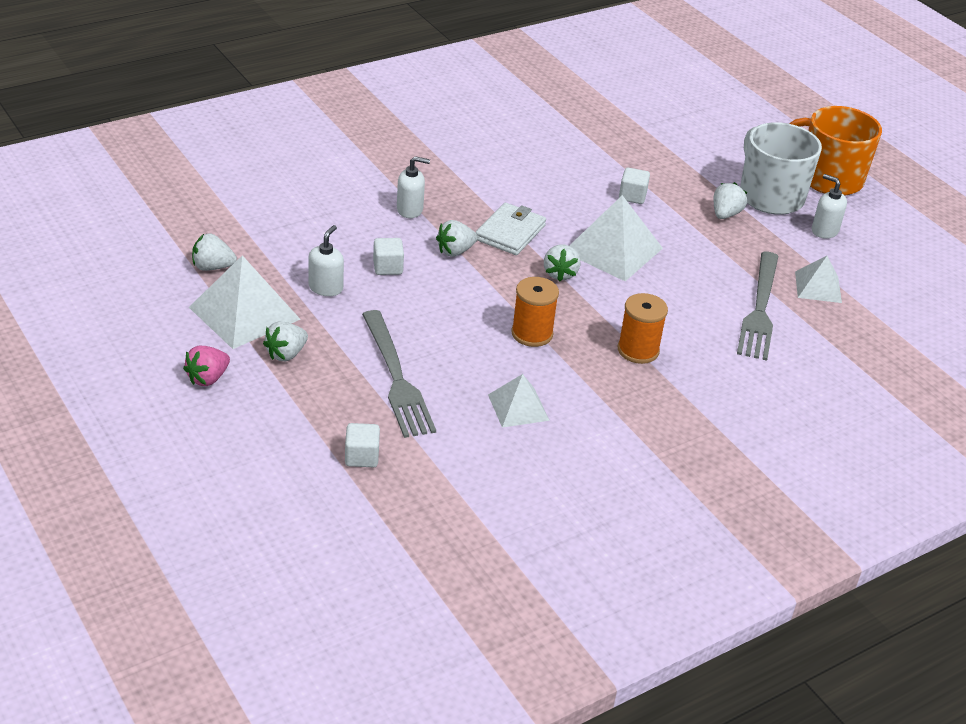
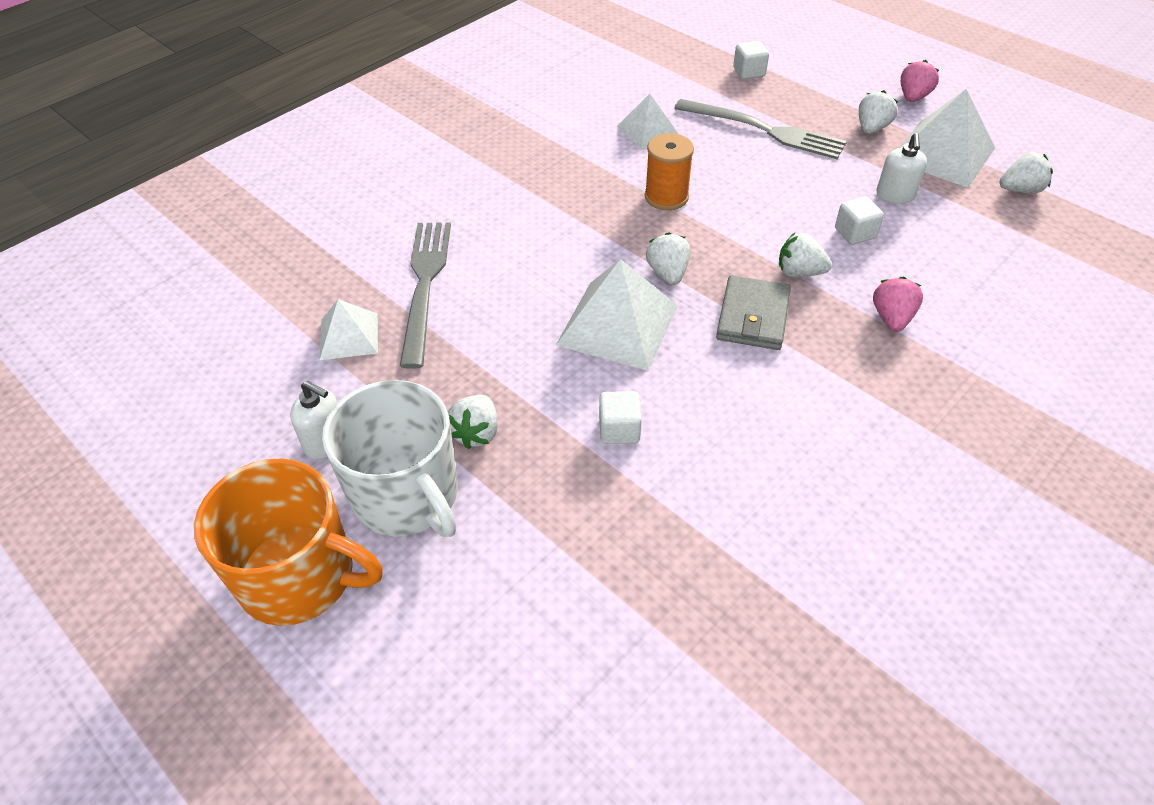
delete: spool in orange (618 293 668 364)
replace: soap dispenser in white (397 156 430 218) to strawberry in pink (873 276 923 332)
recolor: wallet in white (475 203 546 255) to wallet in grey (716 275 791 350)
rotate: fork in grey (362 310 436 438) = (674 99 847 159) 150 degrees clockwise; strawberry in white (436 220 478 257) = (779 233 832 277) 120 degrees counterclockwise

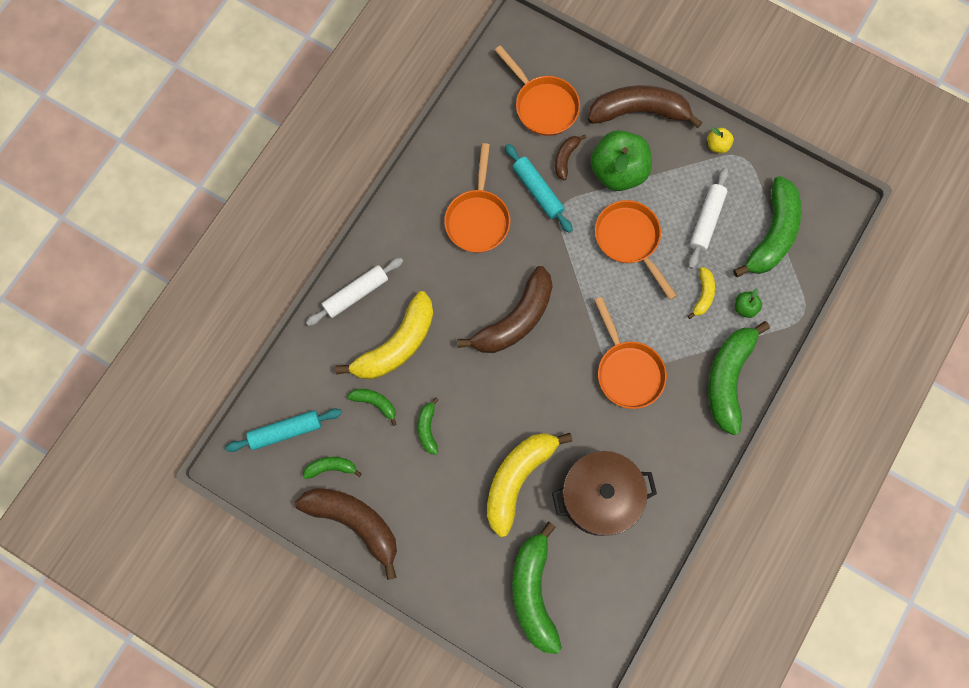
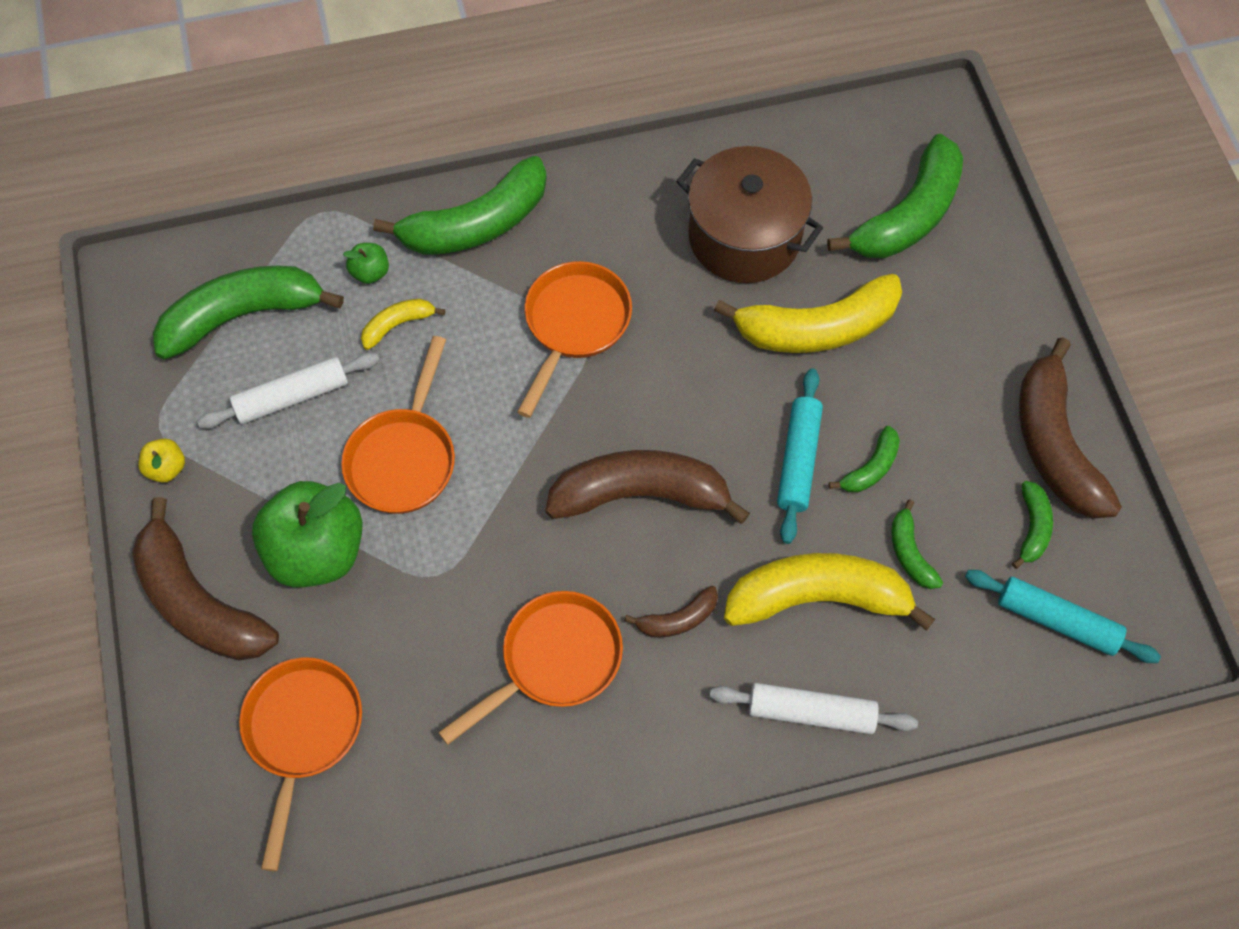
move: rolling pin in turquoise (505 144 573 233) to (777 369 823 544); banana in brown (555 135 587 181) to (624 586 718 637)
rotate: banana in green (303 457 362 479) = (1012 481 1053 569) 120 degrees counterclockwise

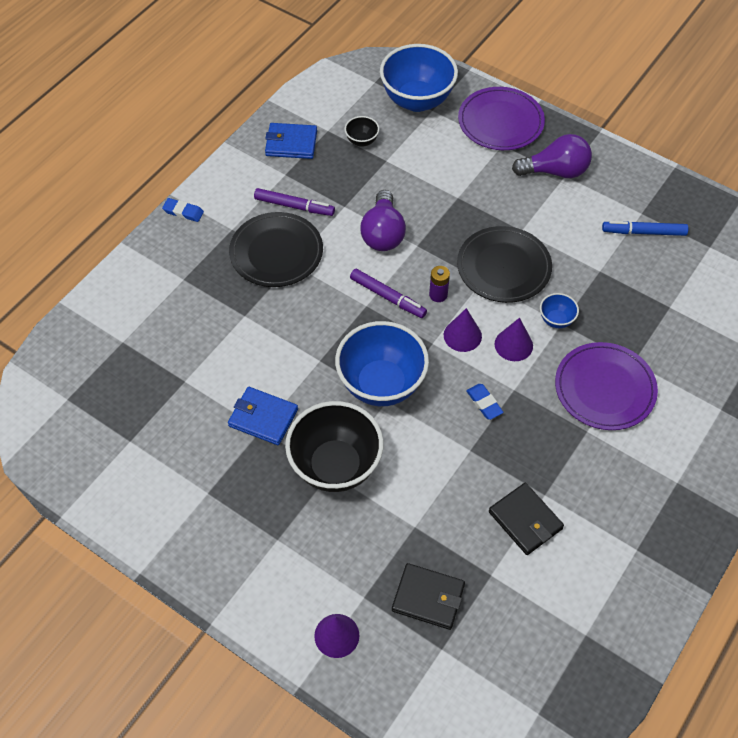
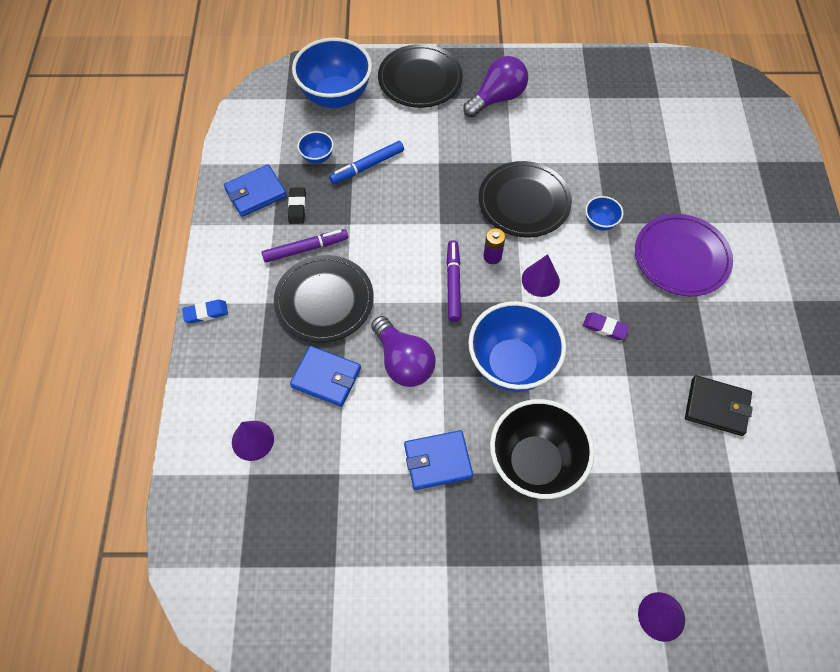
delete: wallet in black (392 563 465 630)
insert: eraser in black (288 187 306 224); wallet in blue (290 346 361 407)
move: light bulb in purple (360 190 406 251) to (371 316 436 387); cone in purple (495 318 533 361) to (232 421 274 461); marker in blue (602 221 688 236) to (329 141 404 184)
recolor: bowl in black (345 116 379 147) to bowl in blue (297 131 334 164); plate in purple (458 87 545 150) to plate in black (378 44 463 108); eraser in blue (466 384 504 420) to eraser in purple (583 312 629 340)
rotate: marker in purple (350 269 427 318) = (446 240 461 322) 90 degrees counterclockwise

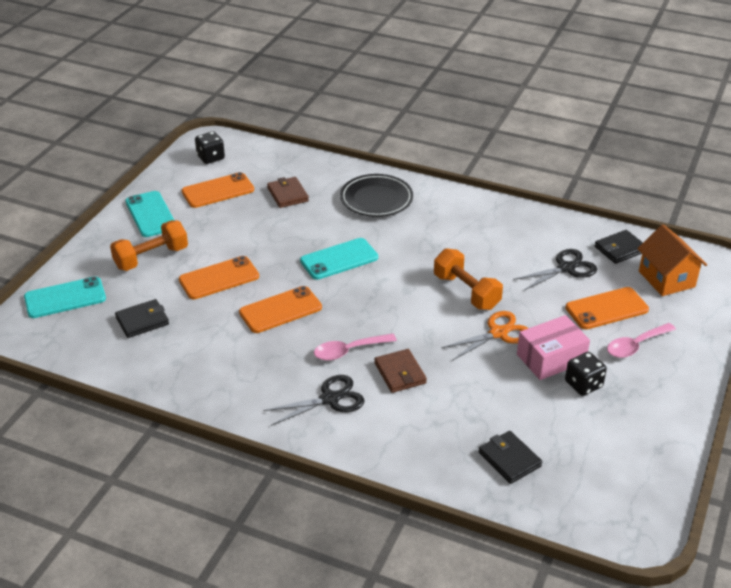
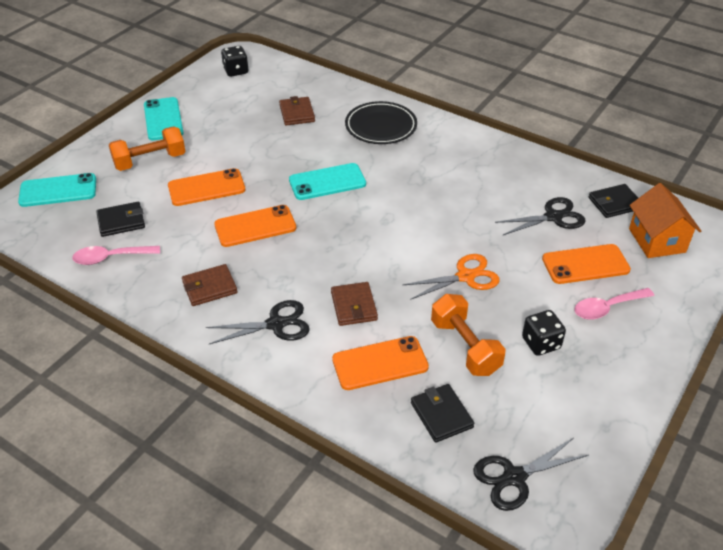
delete: box in pink (517 315 590 380)
insert: wallet in brown (182 264 238 306); scissors in black (473 438 588 511)
move: phone in orange (182 172 254 208) to (332 336 429 390); spoon in pink (314 333 397 360) to (72 246 160 265); dumbbell in orange (434 248 503 310) to (431 294 506 376)

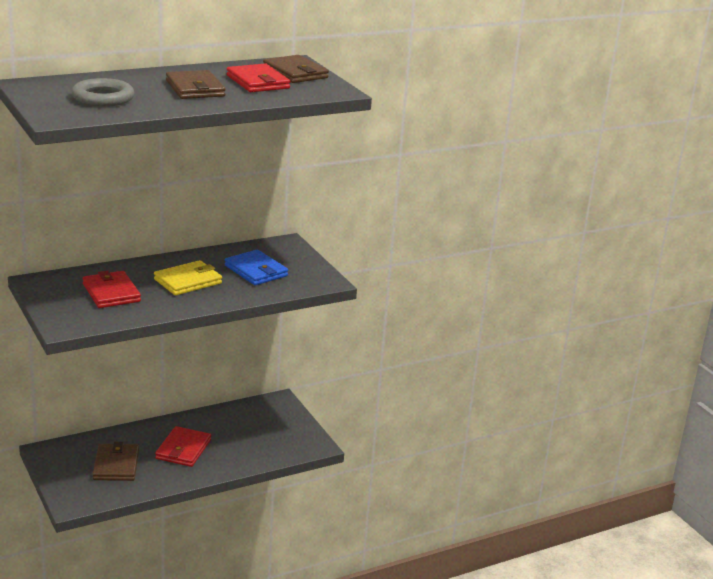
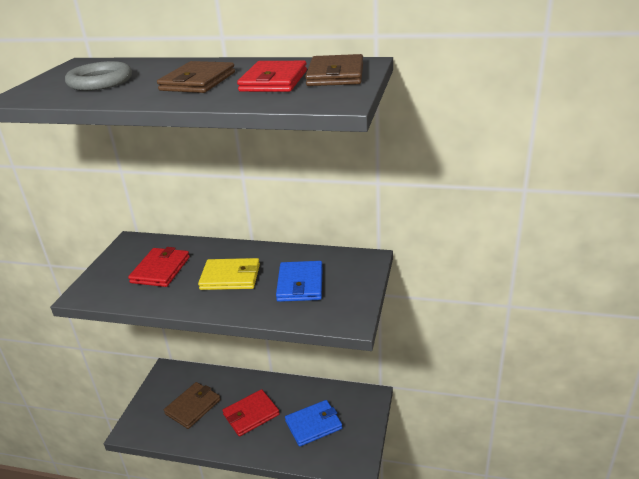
insert: wallet in blue (285 400 342 447)

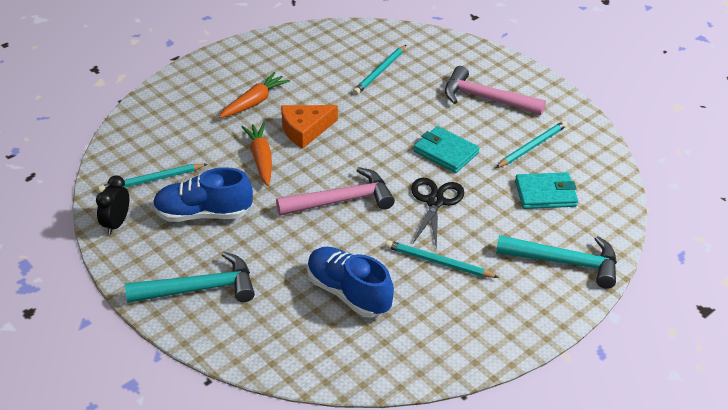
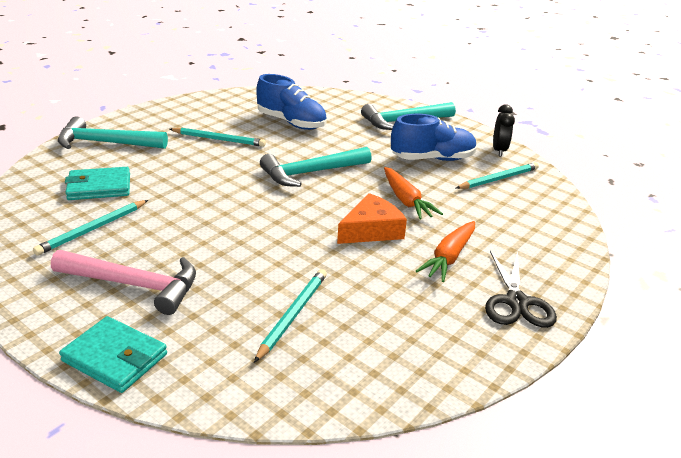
move: scissors in black (411 178 464 249) to (485 251 557 328); wallet in turquoise (414 126 479 173) to (59 316 167 393)
recolor: hammer in pink (276 167 395 216) to hammer in turquoise (260 147 372 187)

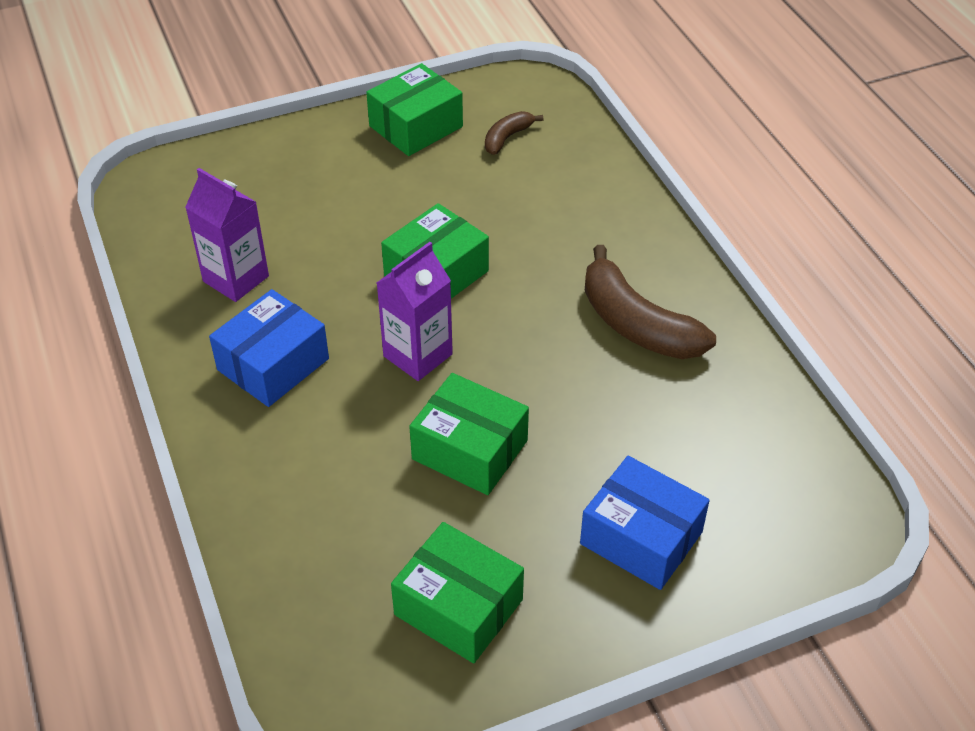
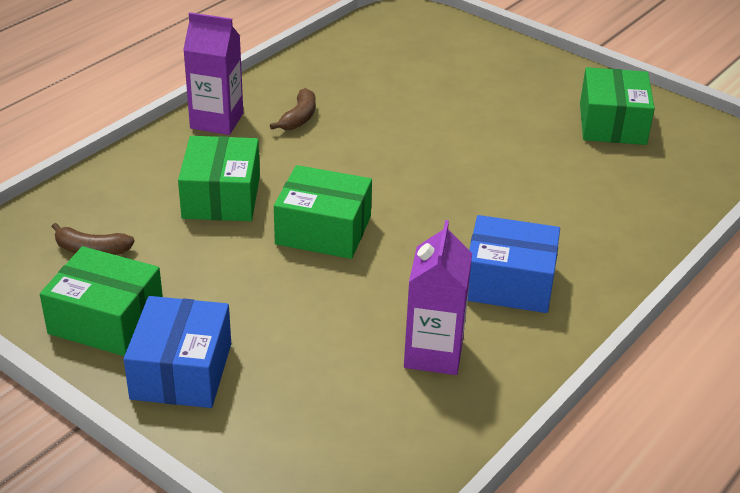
move: carton in purple (377 242 453 381) to (183 12 243 135); box in green (409 373 529 495) to (178 136 260 221); box in blue (580 456 710 590) to (124 296 231 408)
resize: banana in brown (585 245 716 359) = (270 88 316 130) x0.51

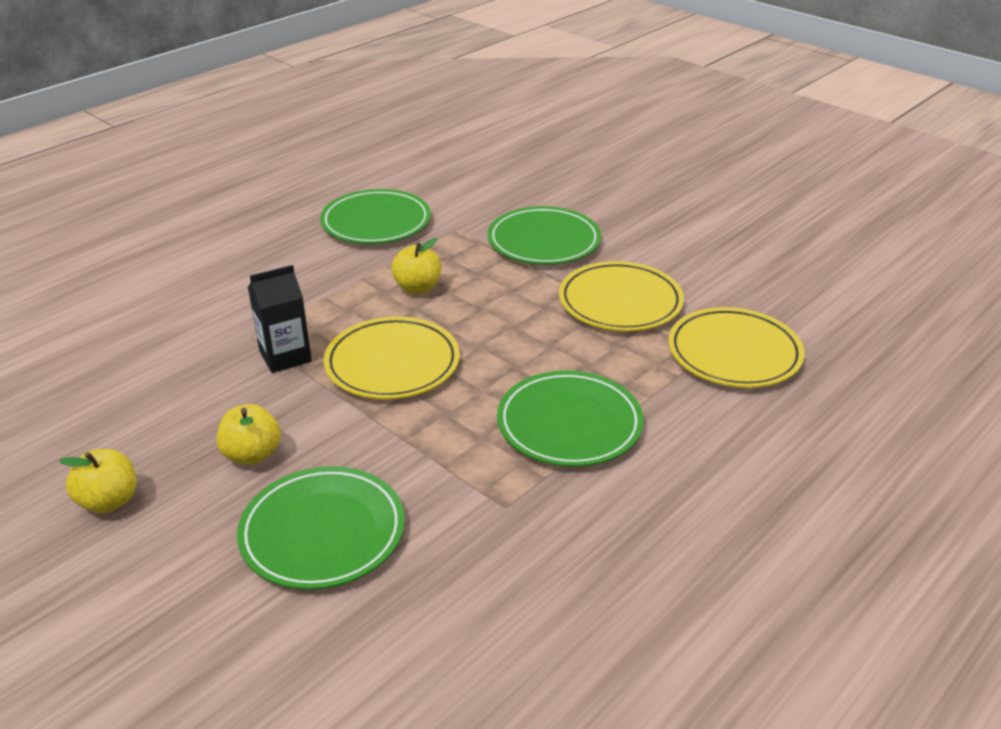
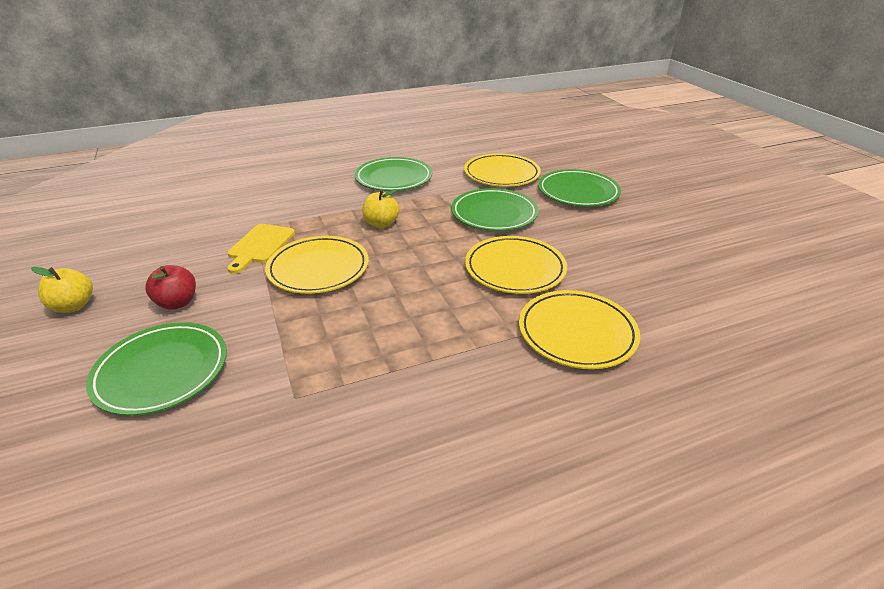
insert: plate in yellow (464 153 541 187)
move: plate in green (497 370 644 467) to (538 169 621 207)
replace: carton in black (248 265 312 373) to cutting board in yellow (227 224 295 274)
recolor: apple in yellow (217 404 281 465) to apple in red (145 265 196 310)

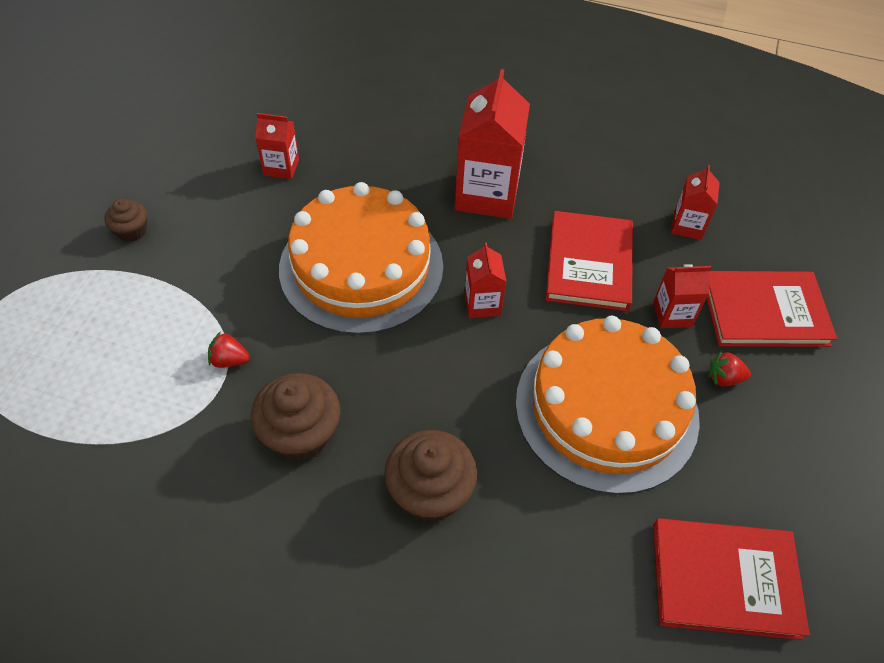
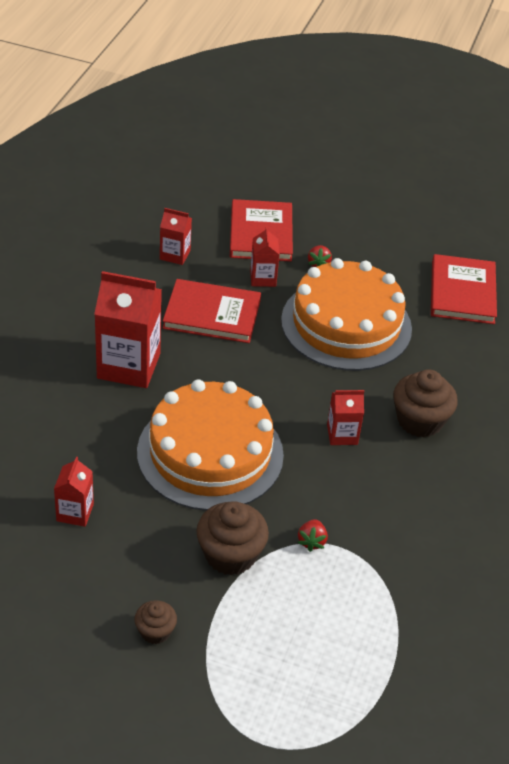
move: cupcake in brown (251 373 340 462) to (196 501 269 575); carton in red (465 242 507 318) to (327 390 364 445)

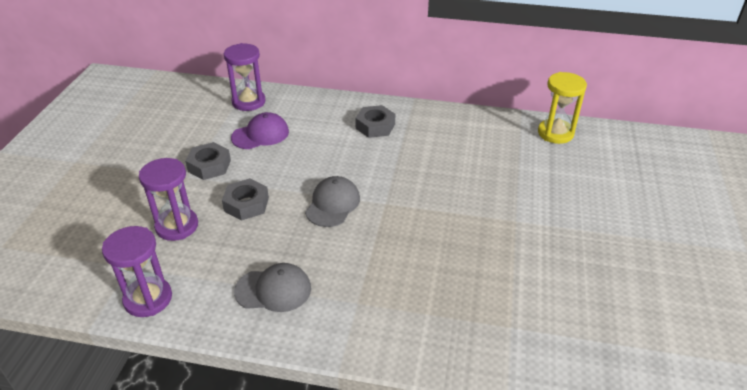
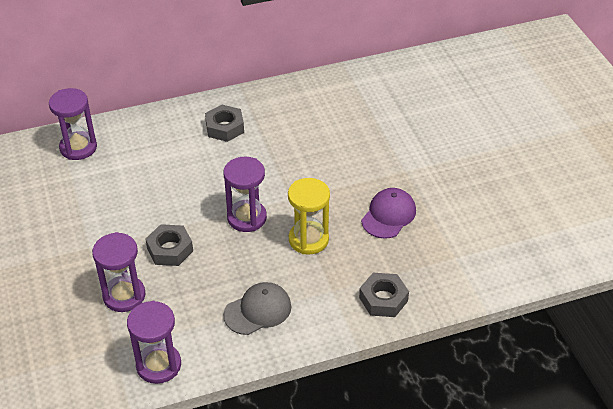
move: nut in grey (185 142 231 180) to (359 273 409 317); cap in purple (231 112 289 149) to (361 188 416 239); hourglass in yellow (538 72 587 144) to (288 178 330 254)
replace: cap in grey (305 176 360 227) to hourglass in purple (223 157 267 232)

